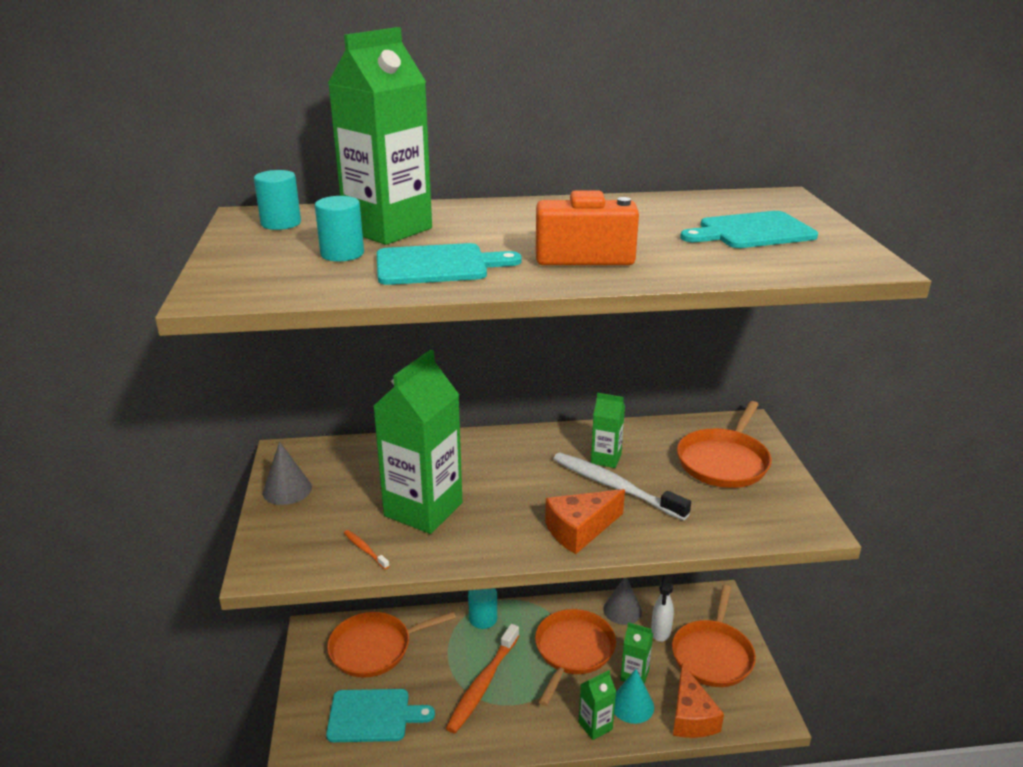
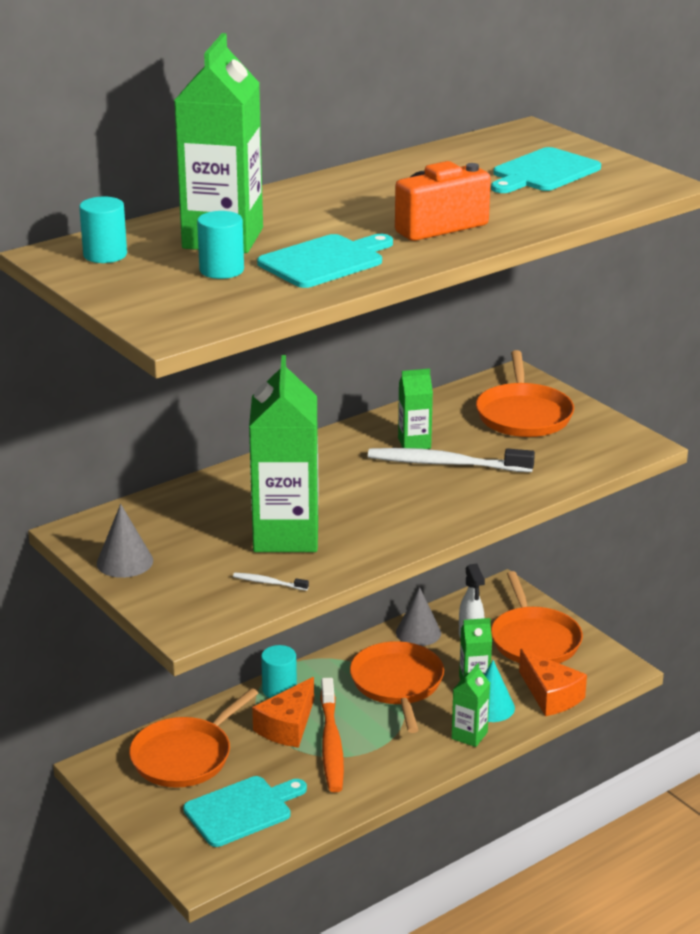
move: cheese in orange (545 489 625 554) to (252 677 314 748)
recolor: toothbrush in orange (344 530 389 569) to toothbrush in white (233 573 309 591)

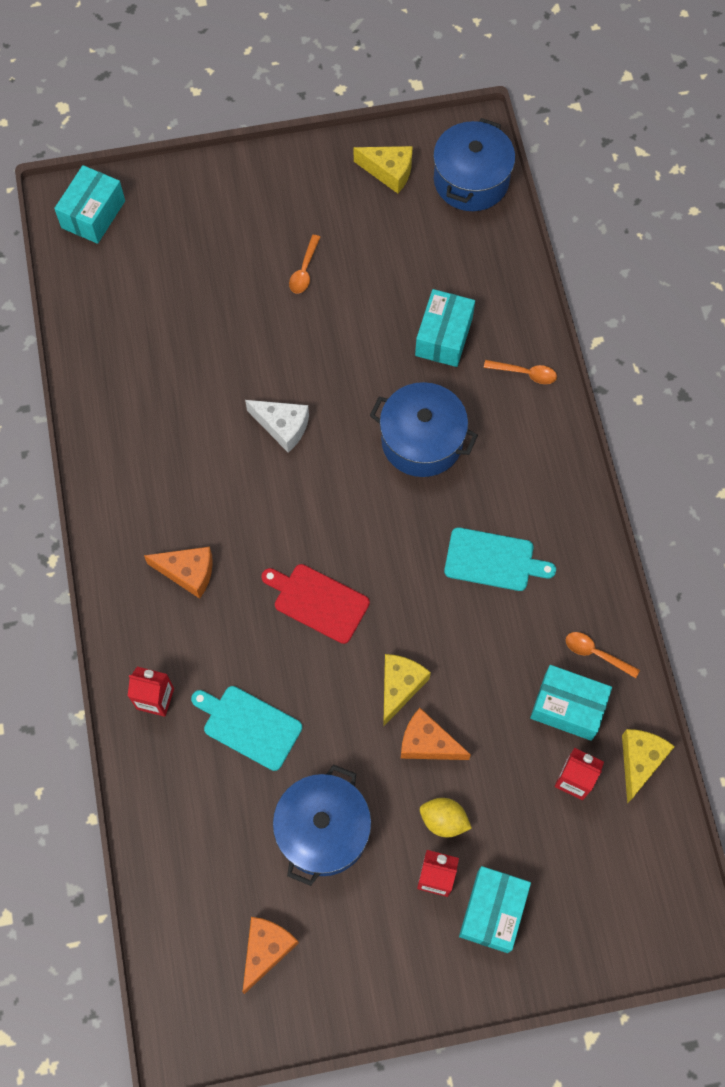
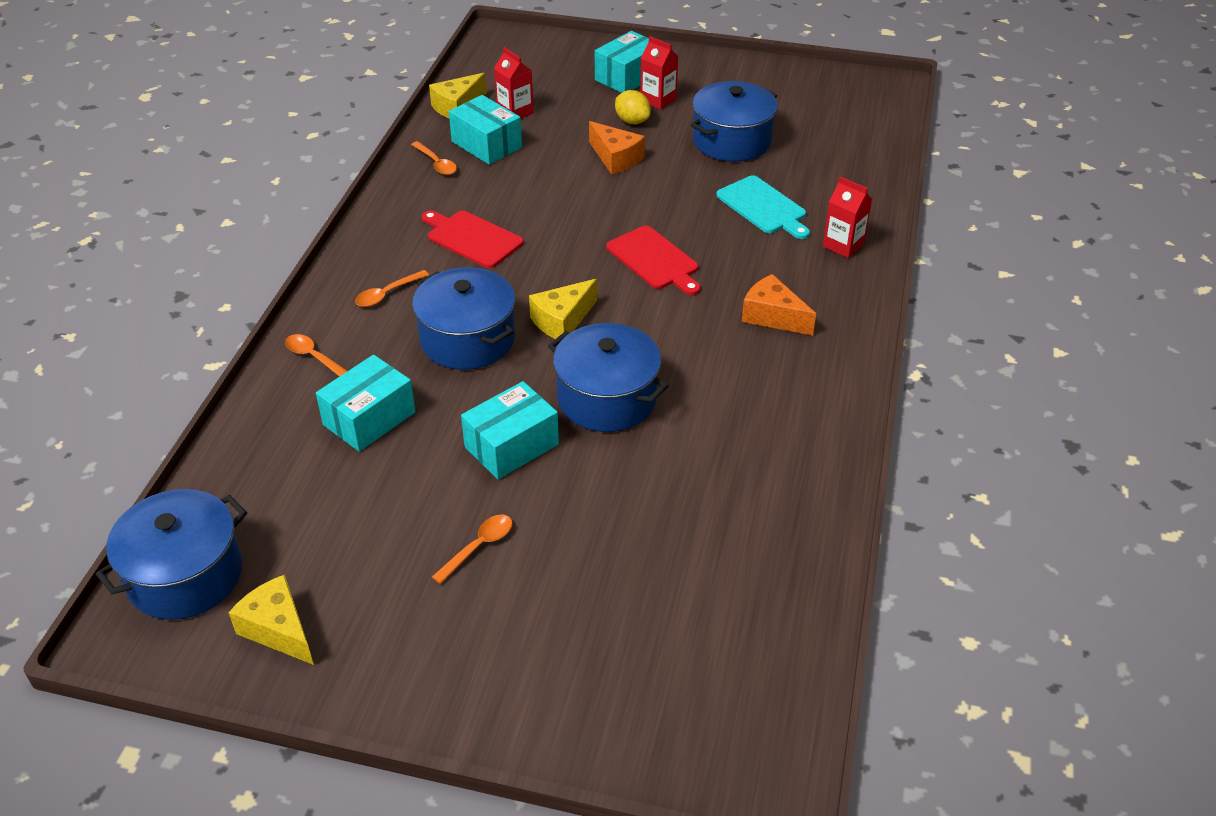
delete: cheese in orange (242 917 299 994)
insert: spoon in orange (355 270 429 307)
move: box in turquoise (54 165 125 244) to (461 381 559 479); cheese in yellow (383 654 431 727) to (529 279 597 339)
replace: cheese in white (245 400 309 453) to pot in blue (548 323 668 432)
recolor: cutting board in turquoise (444 527 556 591) to cutting board in red (421 210 524 268)

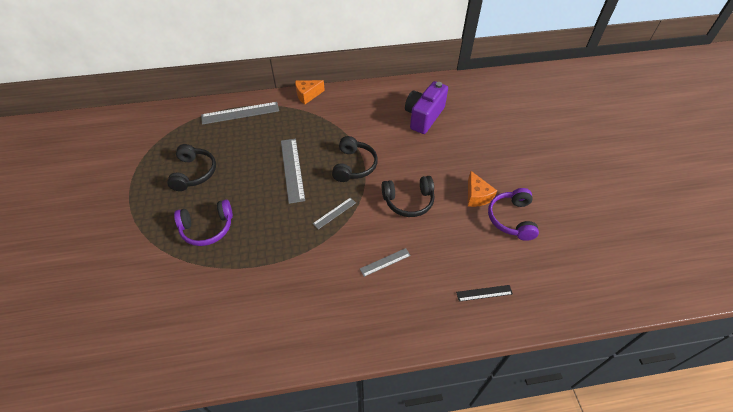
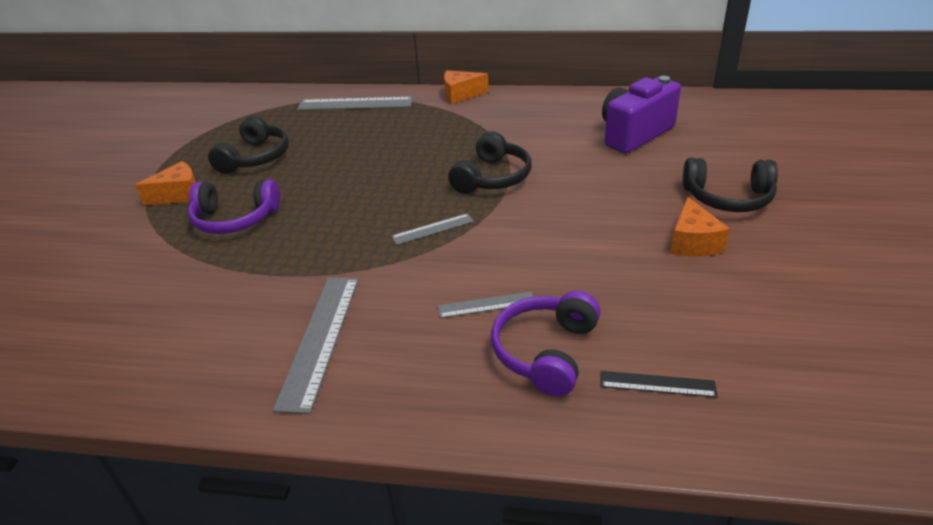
insert: cheese in orange (135 161 196 205)
move: ruler in grey (281 139 305 204) to (273 278 359 414); headphones in black (382 176 435 217) to (683 158 778 212); headphones in purple (488 188 539 241) to (491 291 601 396)

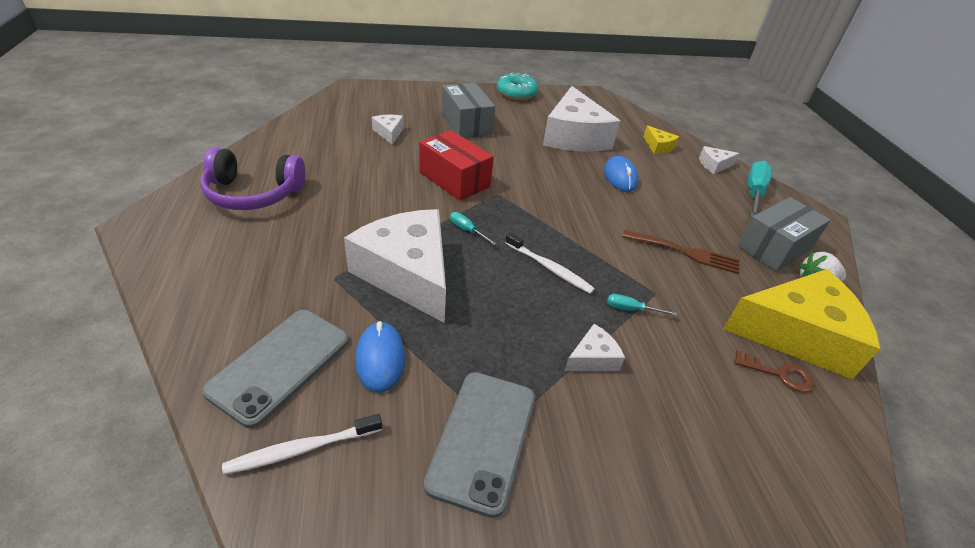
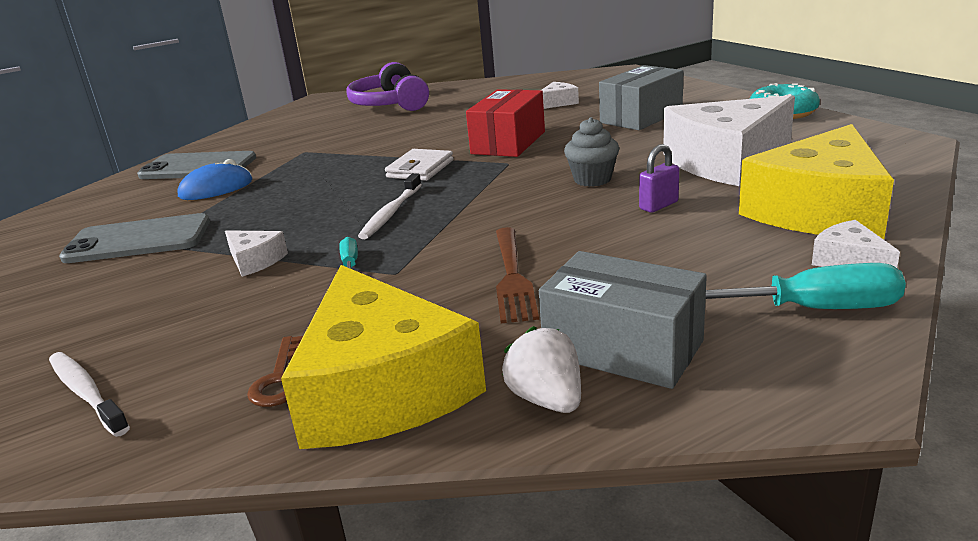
delete: cheese in white (344 209 446 323)
insert: cupcake in grey (564 117 620 187)
move: toothbrush in white (222 414 382 475) to (49 352 130 437)
replace: screwdriver in turquoise (450 212 497 245) to wallet in white (385 149 453 181); mouse in blue (604 156 638 192) to padlock in purple (639 144 679 213)
resize: cheese in yellow (643 126 679 154) = (739 124 894 239) x2.35

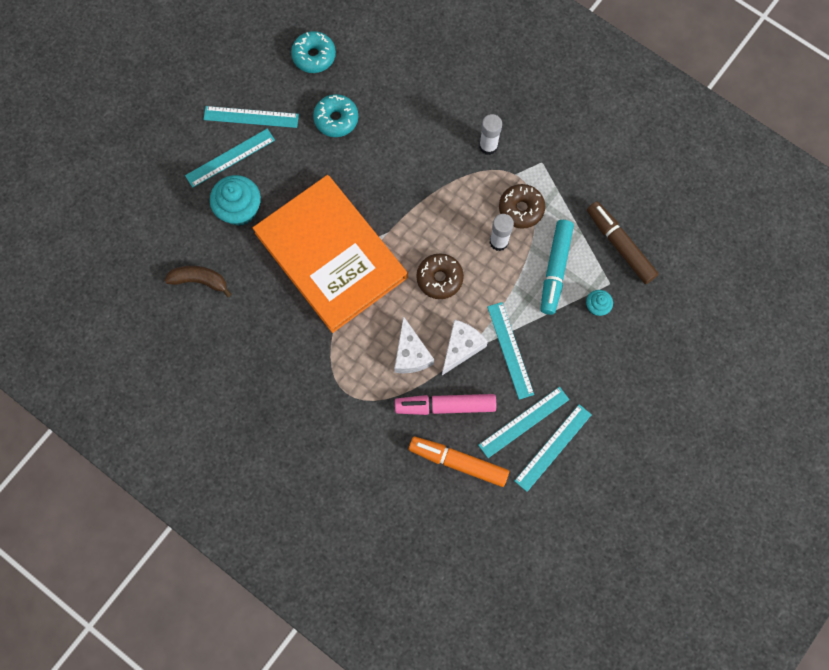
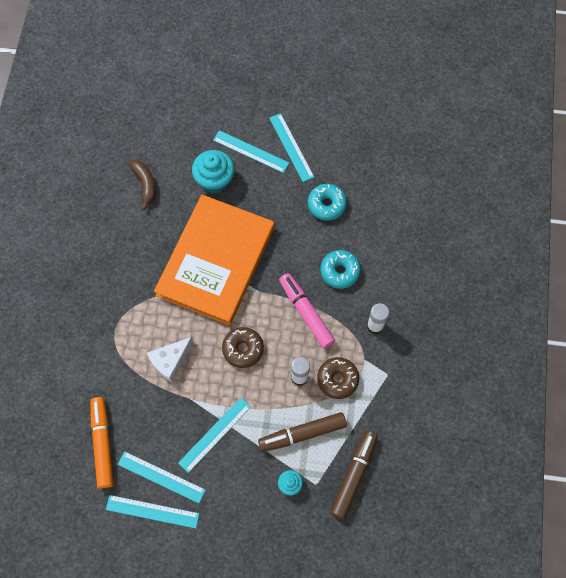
delete: cheese in white (442 319 488 375)
move: donut in turquoise (291 31 336 73) to (320 250 361 289); marker in pink (395 394 496 415) to (279 273 335 349)
recolor: marker in turquoise (541 220 574 315) to marker in brown (258 412 347 452)

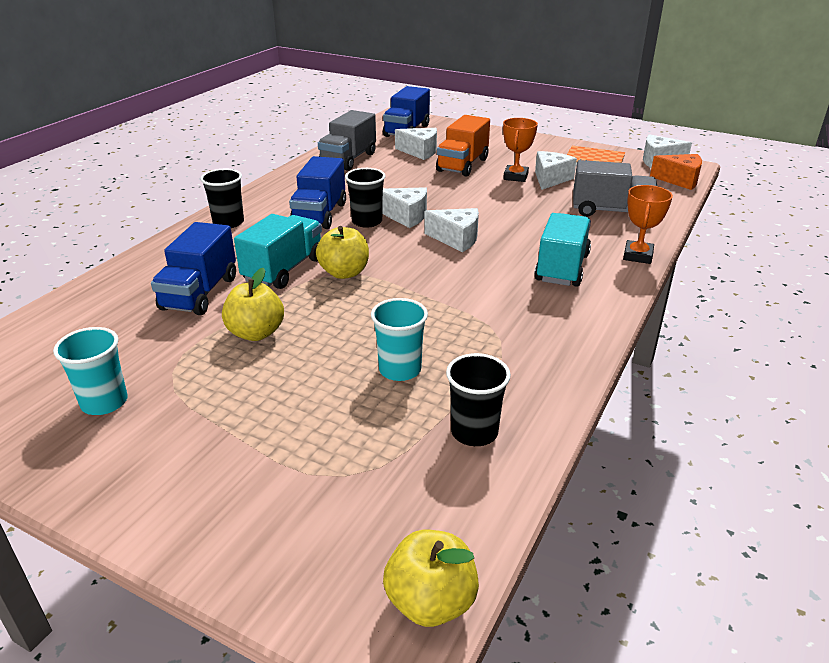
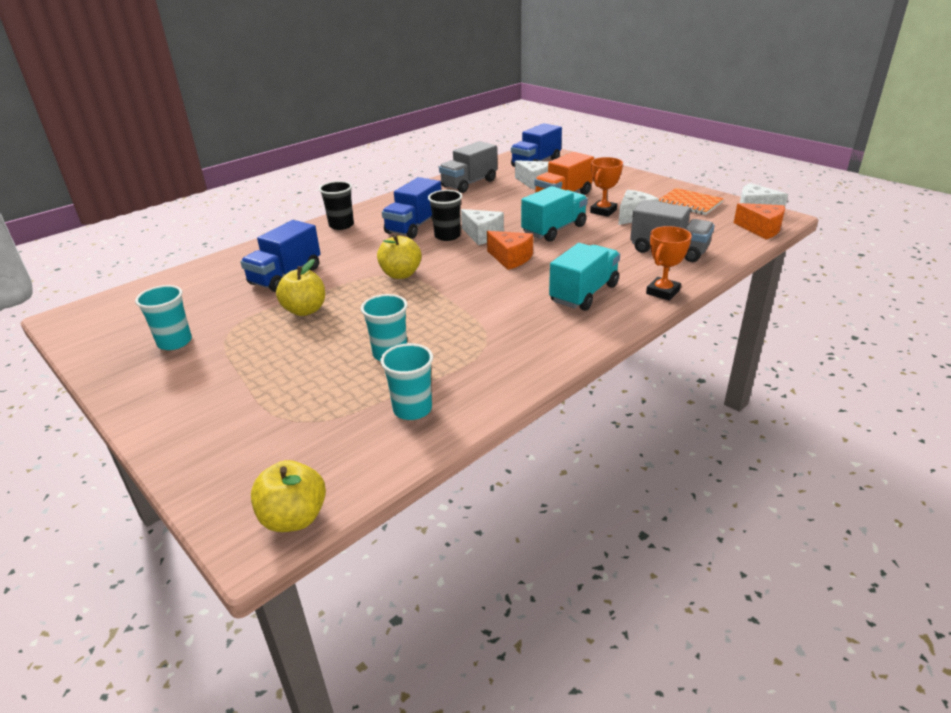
move: truck in turquoise (234 214 322 289) to (521 186 588 242)
recolor: cheese in white (424 208 479 252) to cheese in orange (487 231 533 270); cup in black (446 353 511 446) to cup in turquoise (380 343 433 420)

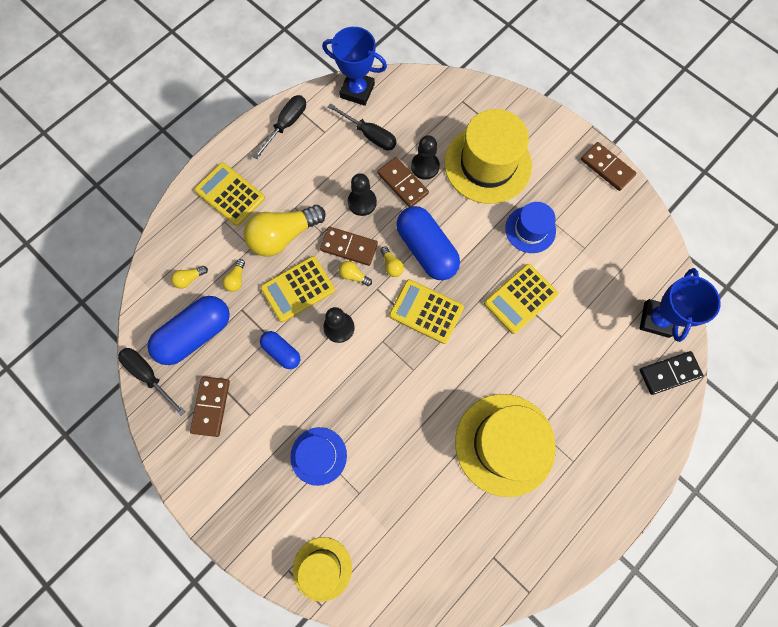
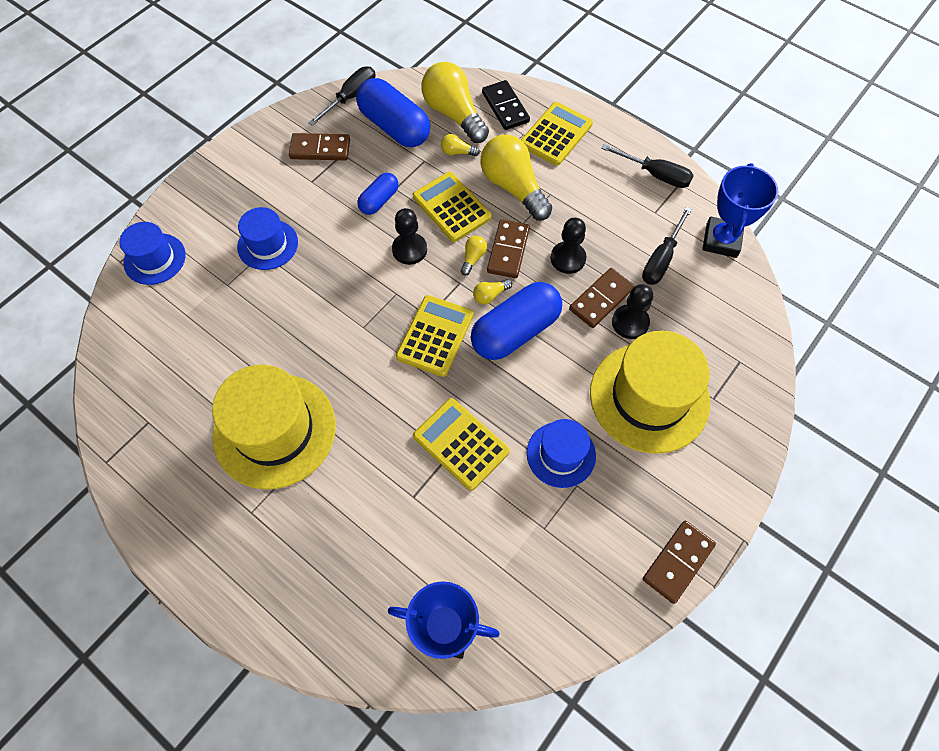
move: domino in black (640 351 704 395) to (482 80 530 130)
recolor: hat in yellow (293 537 352 602) to hat in blue (120 222 186 285)
resize: light bulb in yellow (171 266 208 289) = (422 62 489 143) x2.36

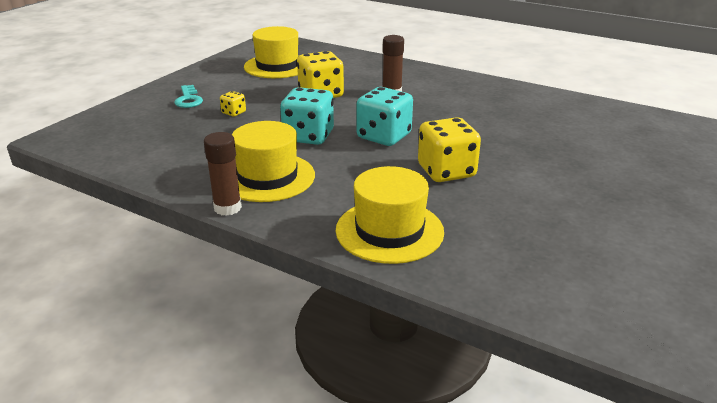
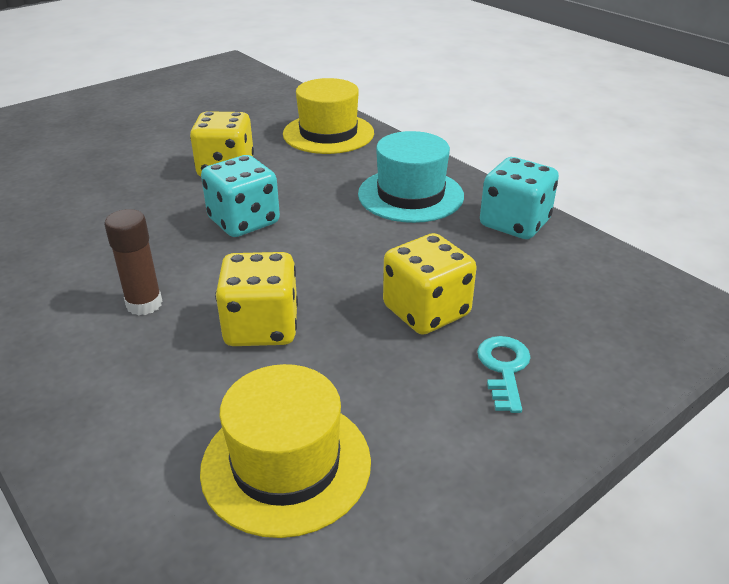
delete: glue stick in brown (204 132 242 216)
move: dice in turquoise (280 87 334 145) to (480 157 559 239)
recolor: hat in yellow (232 121 315 202) to hat in turquoise (358 131 464 223)
resize: dice in yellow (220 91 246 117) = (383 233 477 335) x2.13

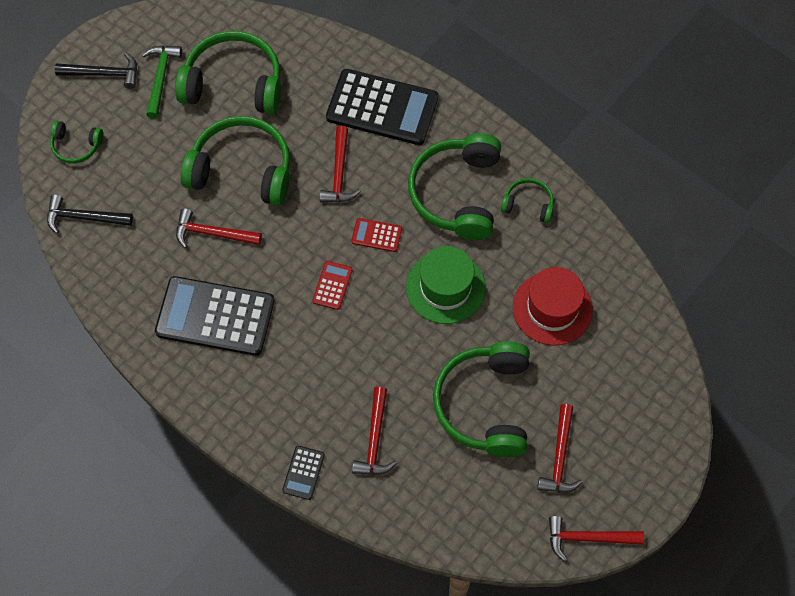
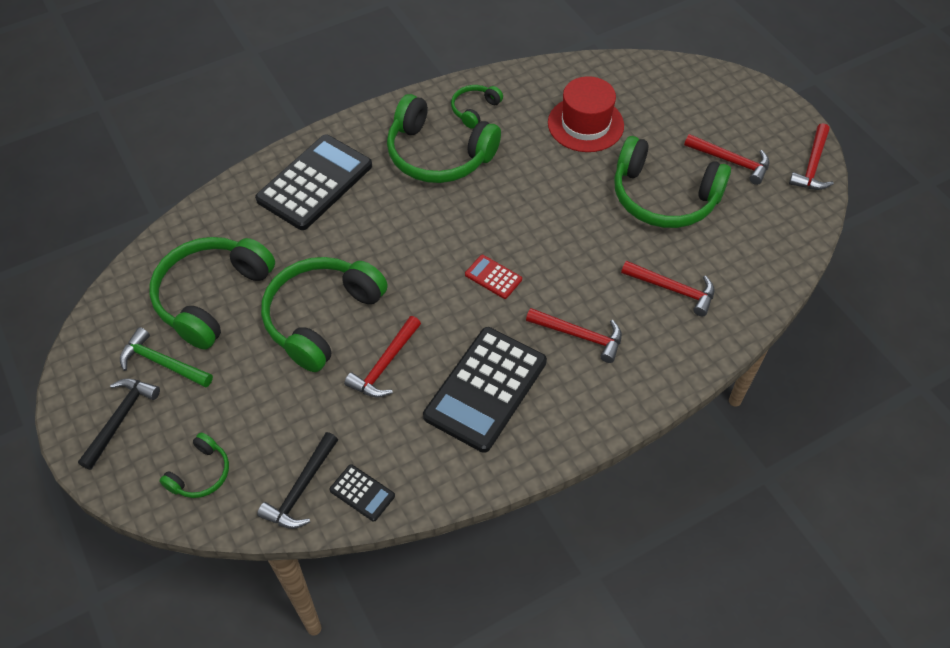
delete: calculator in red (351 218 402 252); hat in green (406 246 486 324)
move: calculator in black (282 446 325 500) to (329 464 395 522); hammer in red (320 126 361 202) to (526 308 622 363)

